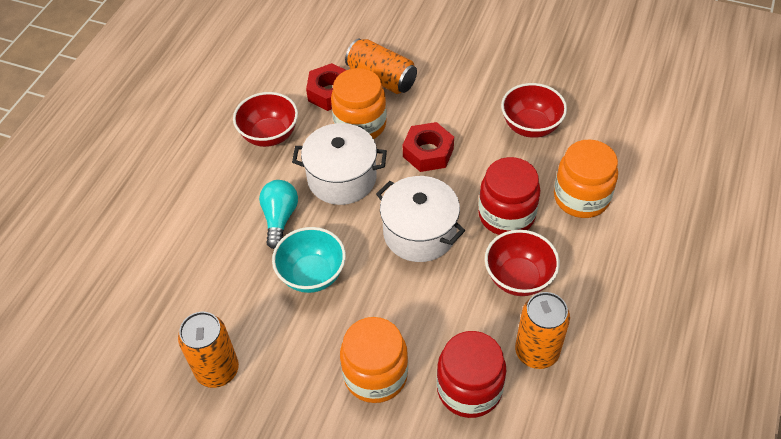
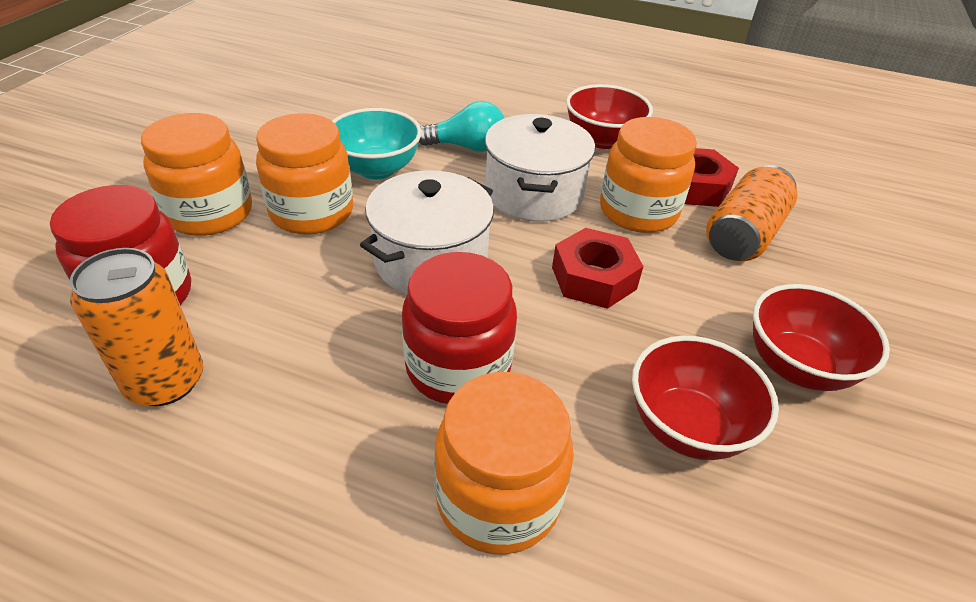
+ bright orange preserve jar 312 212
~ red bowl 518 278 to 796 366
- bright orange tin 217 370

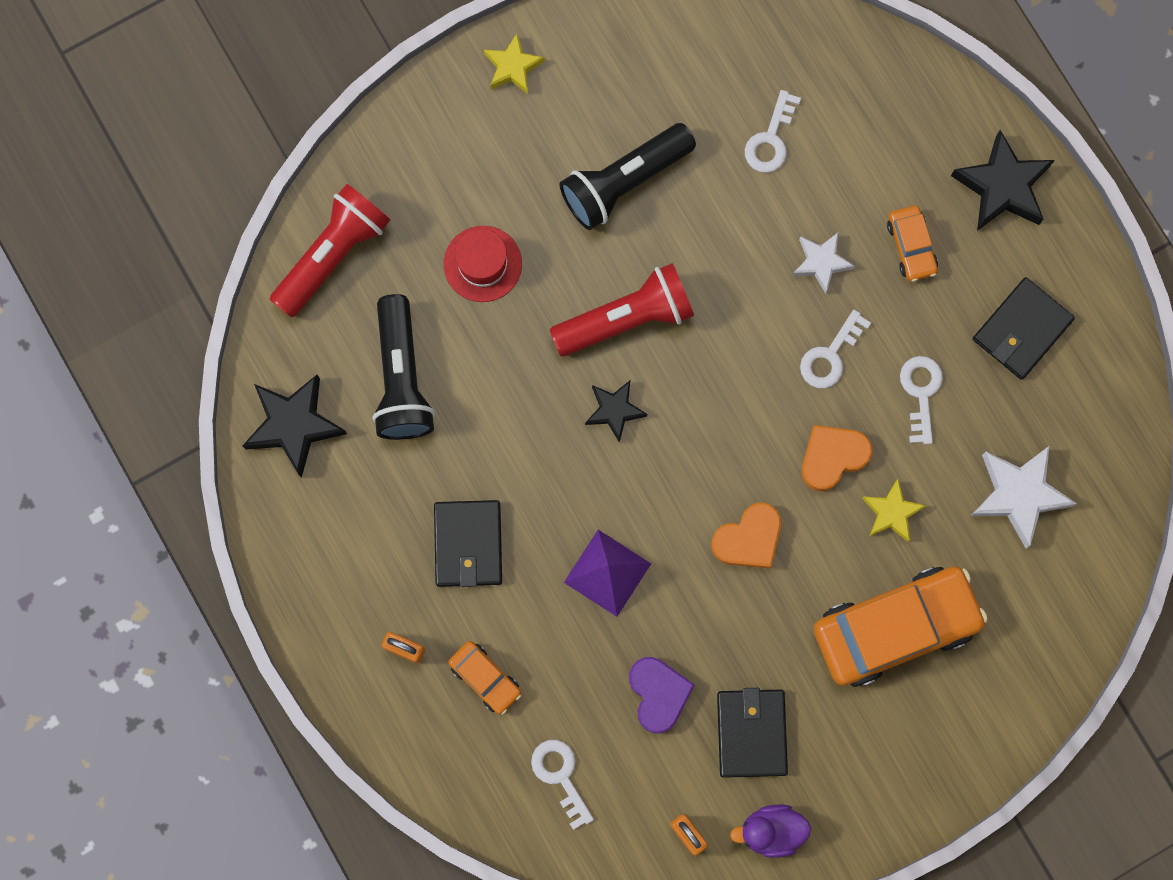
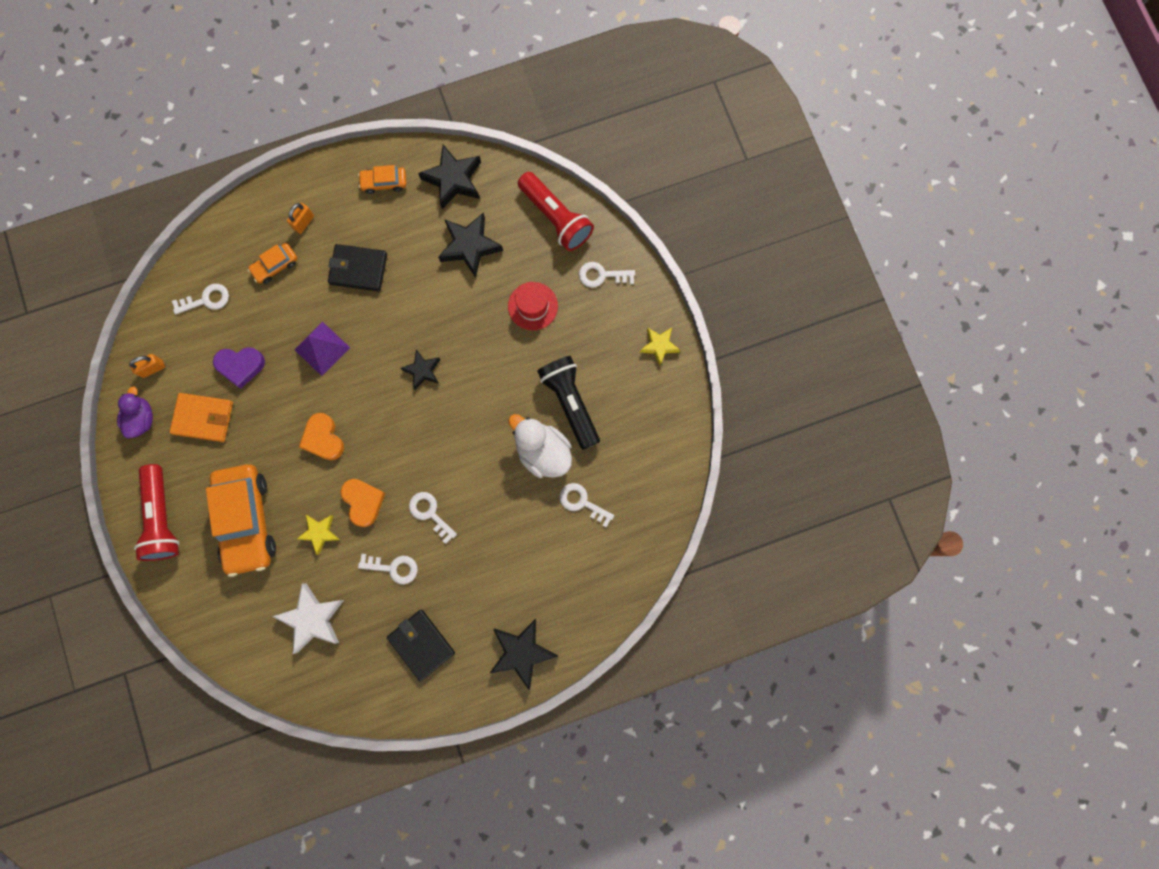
~ red flashlight 626 318 to 162 517
~ ebony wallet 751 733 to bright orange wallet 203 418
~ bright orange toy car 911 246 to 384 182
~ ebony flashlight 402 378 to ebony star 470 246
+ snow-white duck 542 451
+ snow-white key 601 275
- snow-white star 821 263

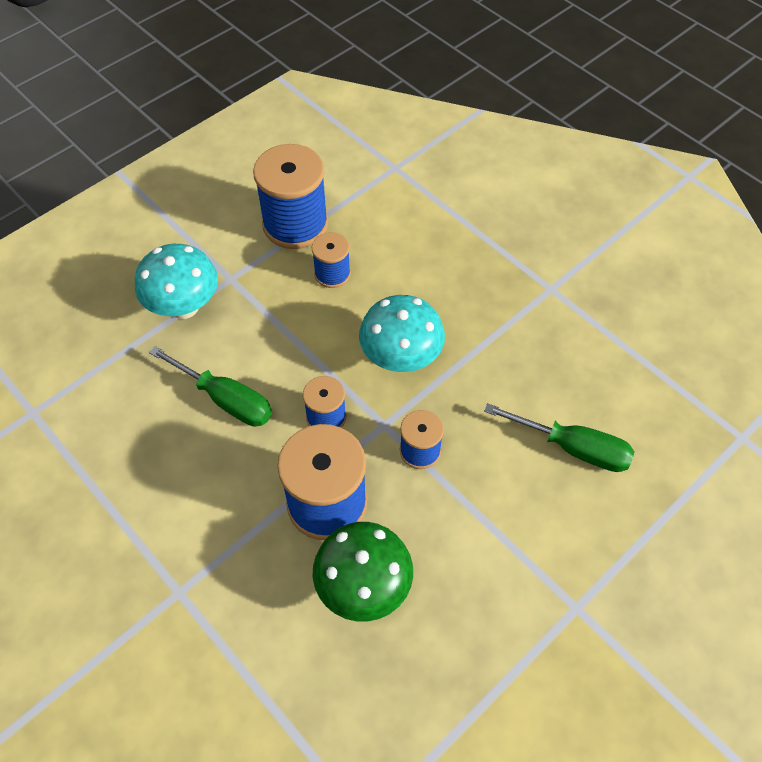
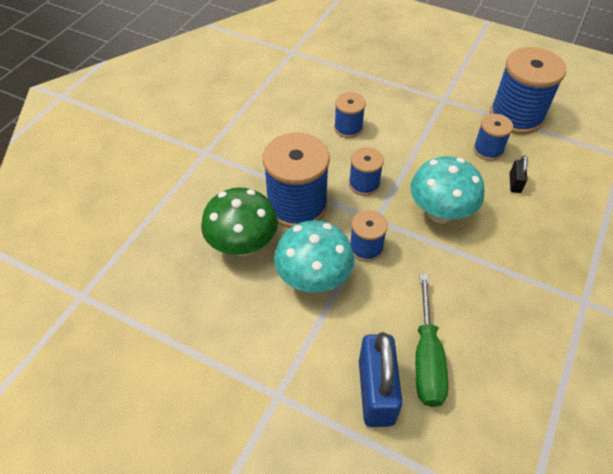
~ turquoise toadstool 184 307 to 313 279
~ emerald hand screwdriver 225 399 to blue spool 348 128
+ blue small lock 376 391
+ ebony small lock 515 183

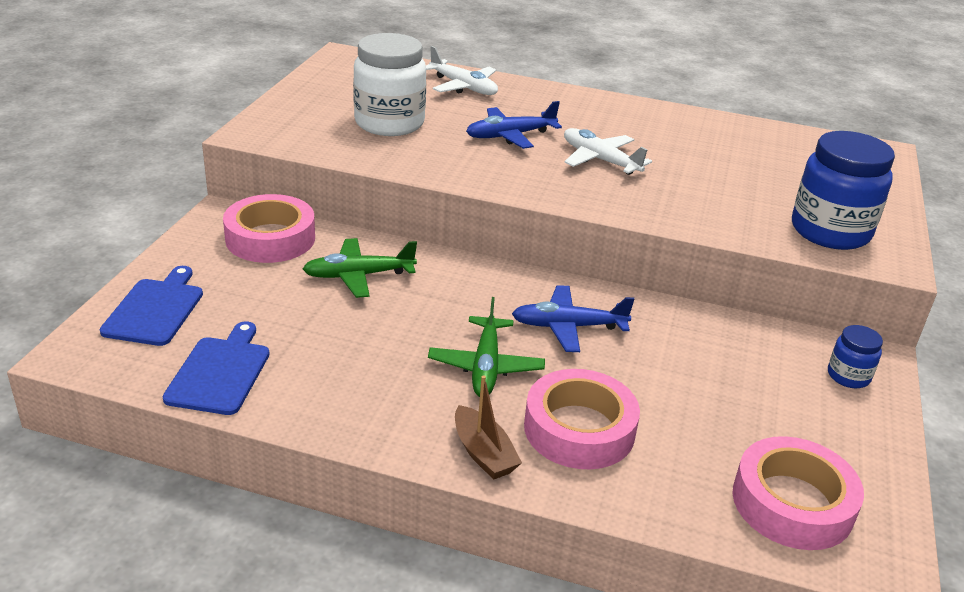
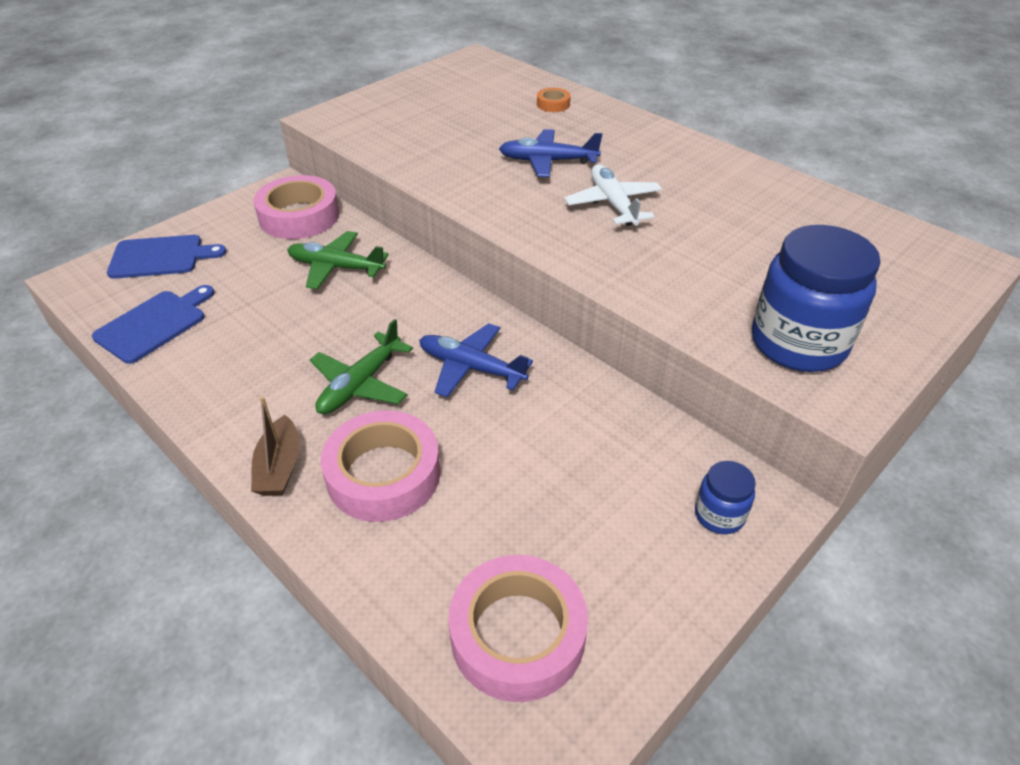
~ blue cutting board 155 309 = 161 257 45 degrees clockwise
~ snow-white plane 463 87 to bright orange sticky tape 553 104
- snow-white preserve jar 389 123

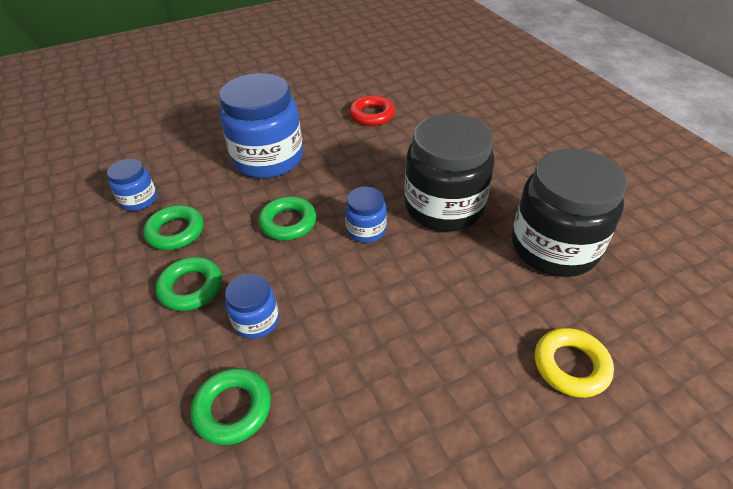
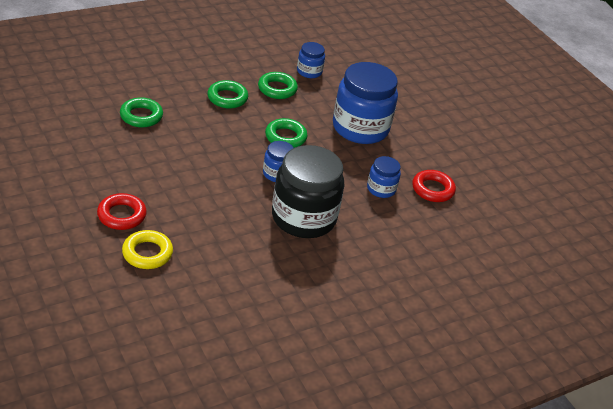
+ red torus 121 215
~ blue preserve jar 256 321 to 381 189
- ebony preserve jar 554 247

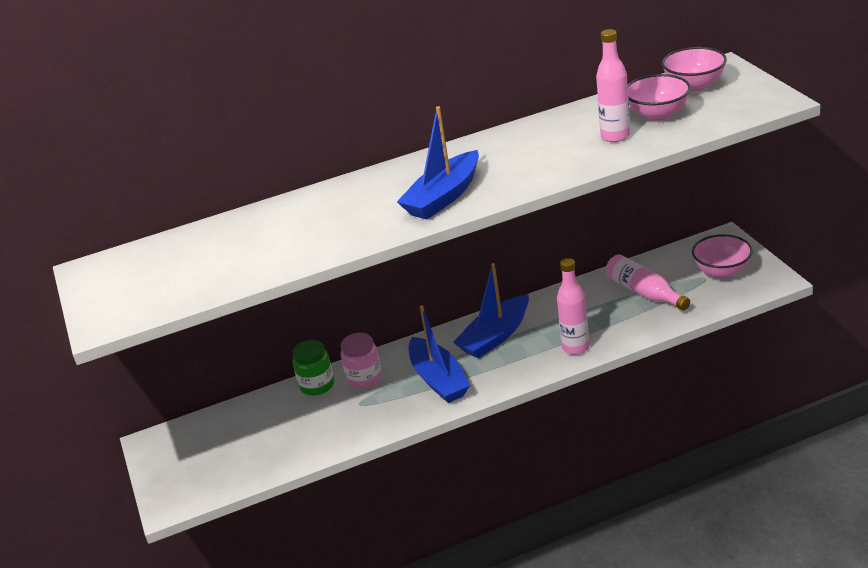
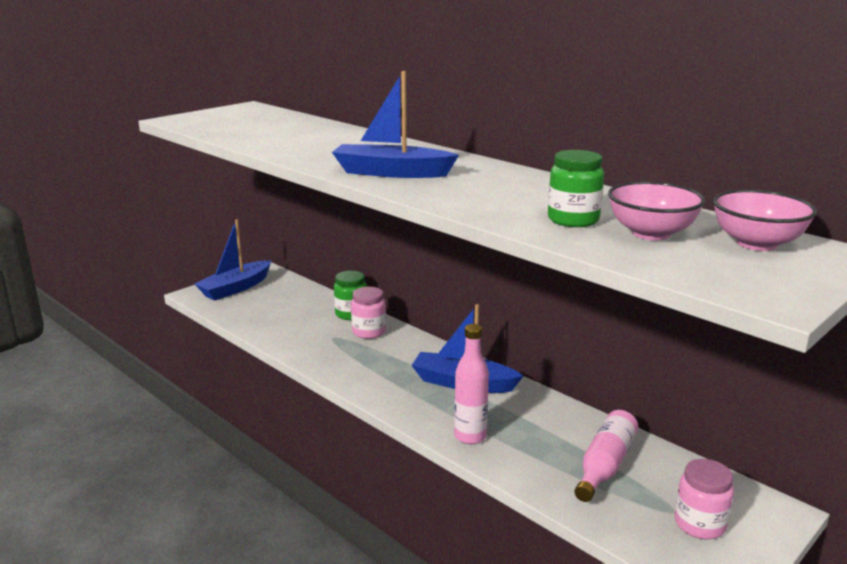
~ blue boat 439 380 to 235 288
~ rosy bottle 615 136 to emerald preserve jar 573 220
~ rosy bowl 722 271 to rosy preserve jar 699 524

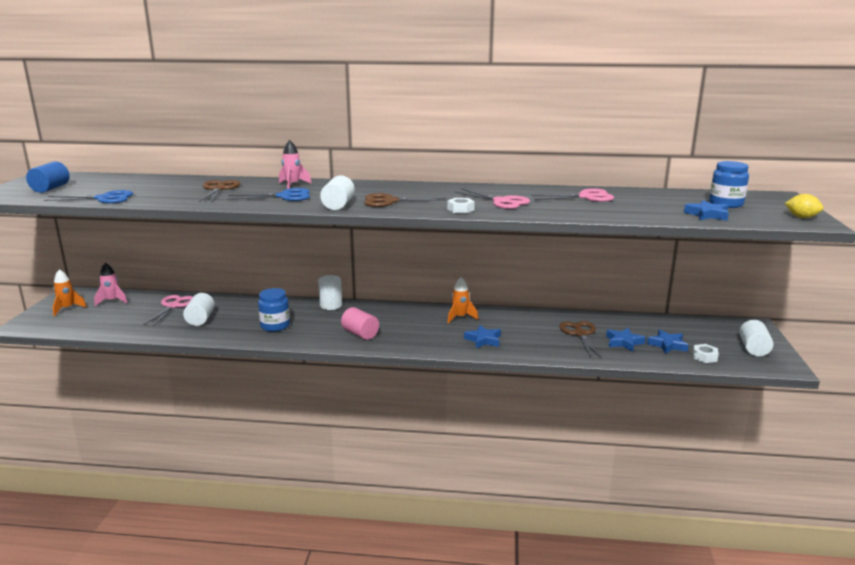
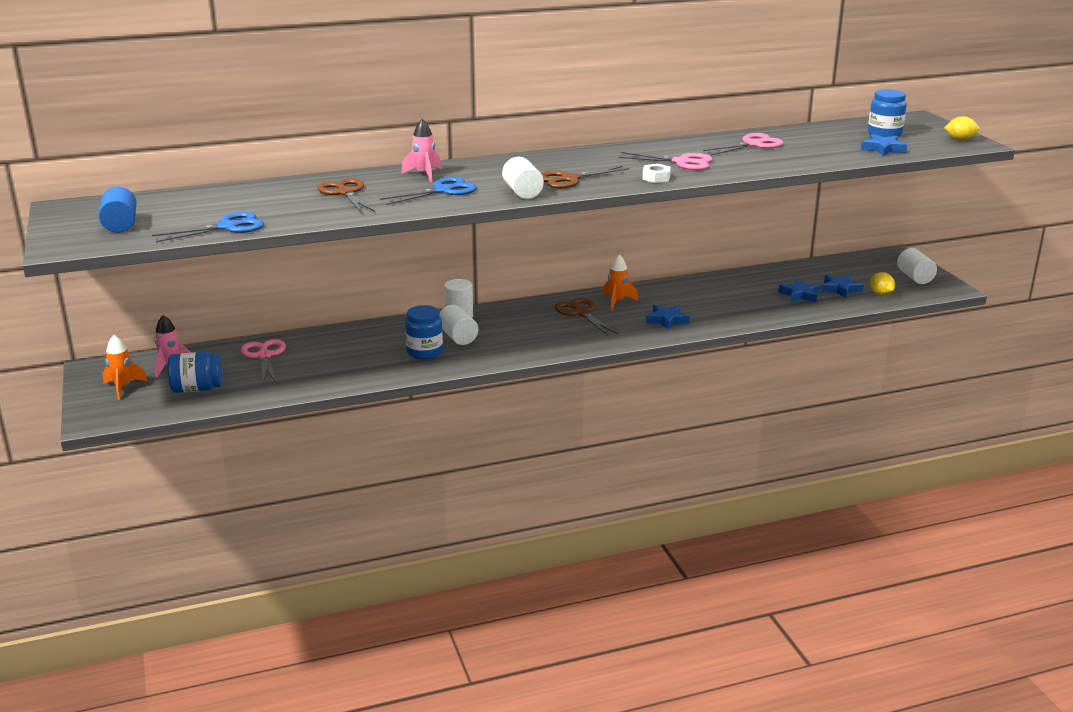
+ blue preserve jar 197 389
~ snow-white cylinder 200 319 to 458 337
~ dark brown shears 580 334 to 581 313
~ snow-white hexagon nut 704 357 to yellow lemon 881 294
- rosy cylinder 360 334

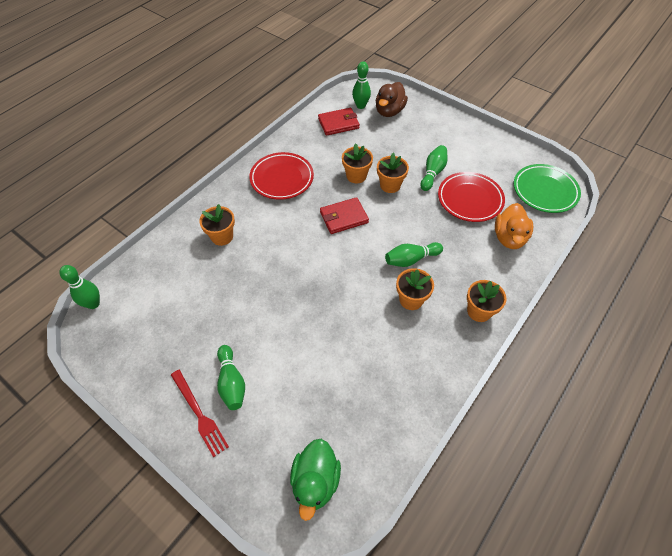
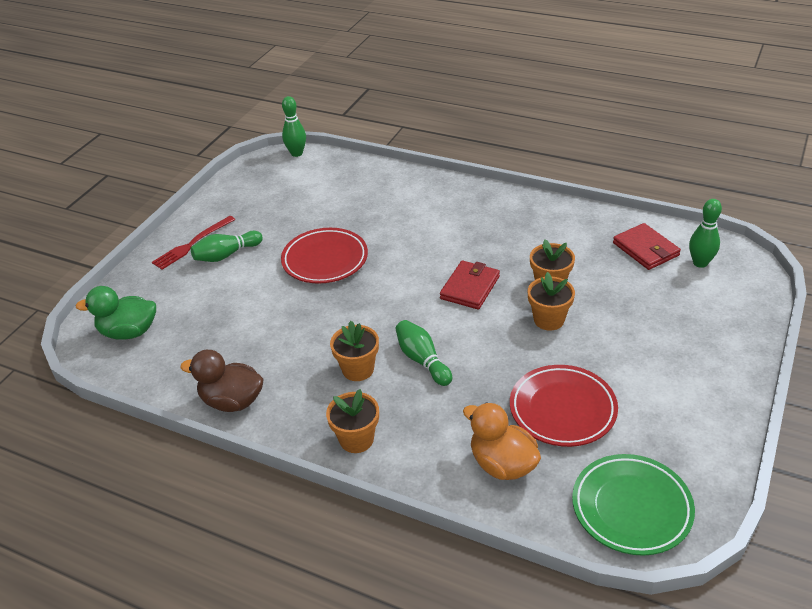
~ dark brown duck 389 111 to 232 401
~ red flat dish 282 179 to 325 260
~ red wallet 344 217 = 470 287 60 degrees clockwise
~ bright orange duck 509 238 = 502 464 45 degrees clockwise
- bright orange flower pot 222 236
- emerald bowling pin 432 173

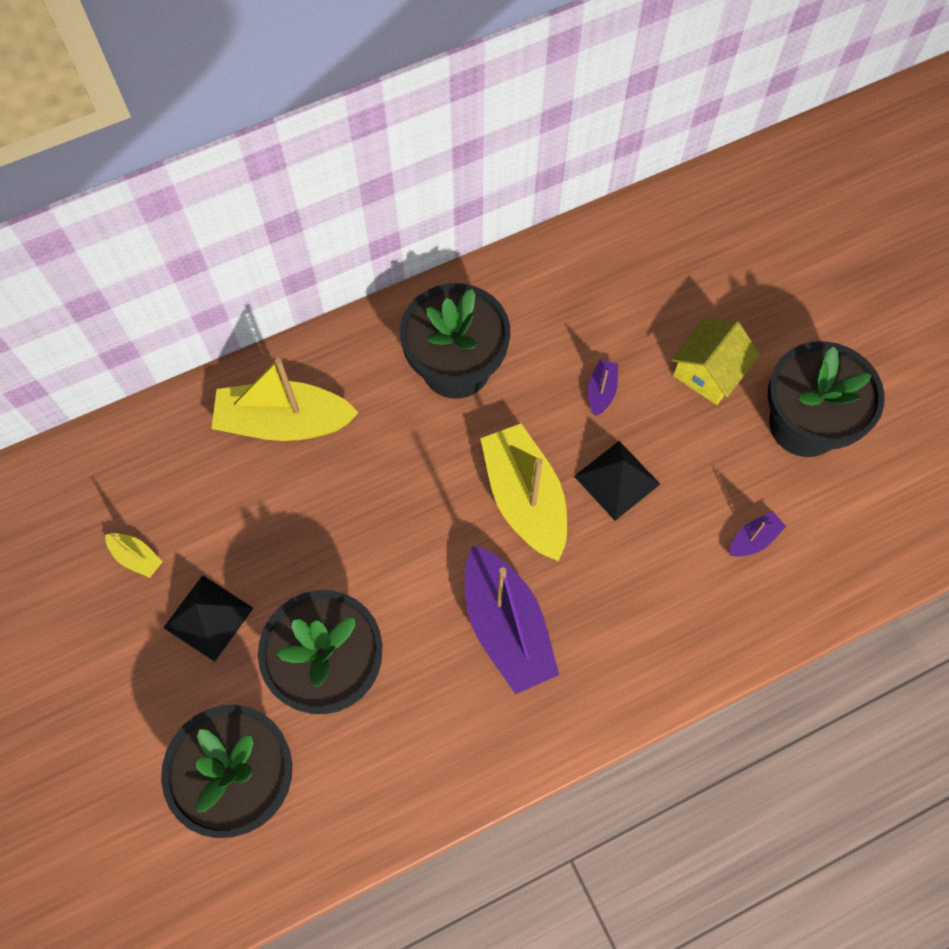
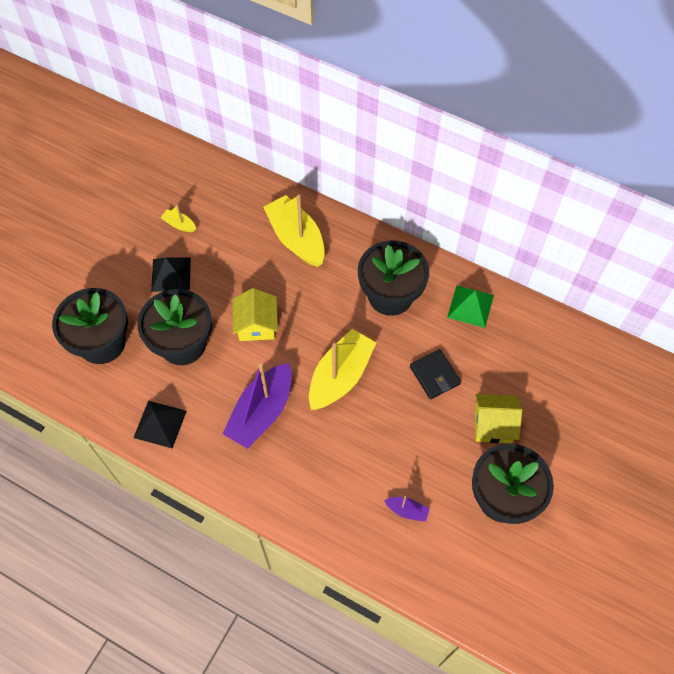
~ ebony pyramid shape 616 480 to 160 424
~ yellow boat 136 557 = 179 224 120 degrees clockwise
+ yellow house 256 325
~ violet boat 601 391 to ebony wallet 434 375
+ emerald pyramid shape 470 306

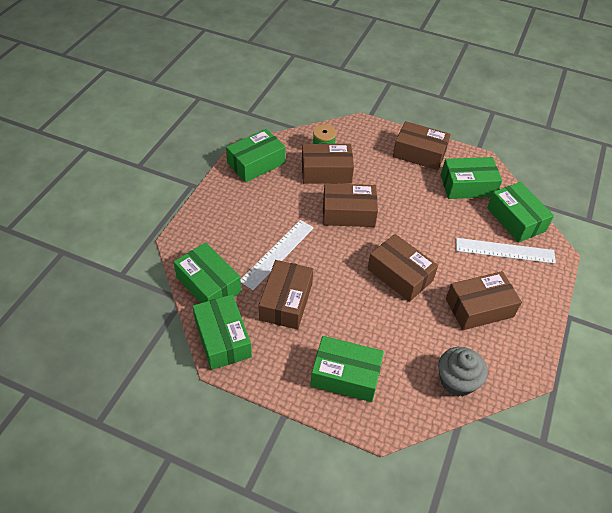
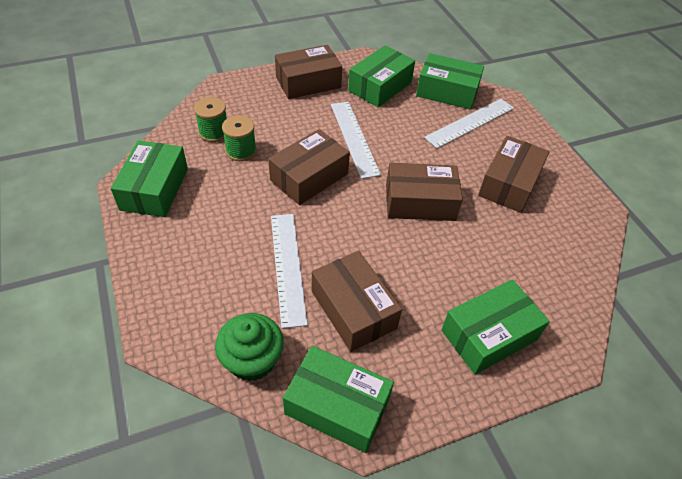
~ emerald parcel 208 284 to emerald cupcake 252 360
~ dark brown parcel 326 171 to emerald spool 241 151
+ snow-white measuring stick 354 138
- ash-grey cupcake 457 381

